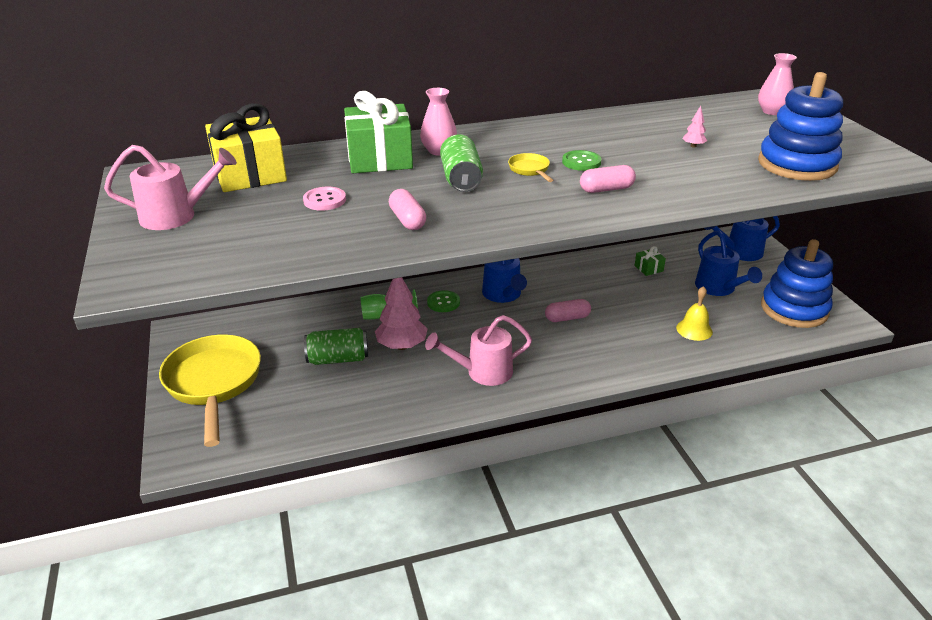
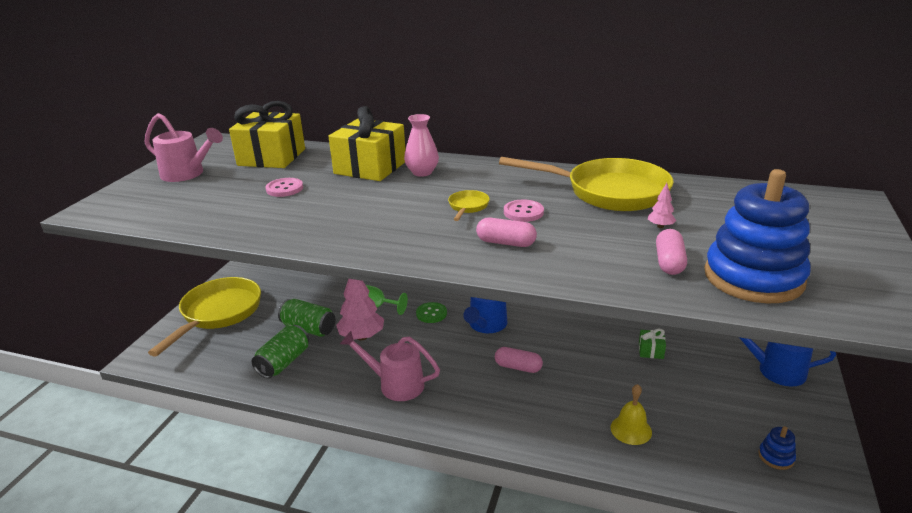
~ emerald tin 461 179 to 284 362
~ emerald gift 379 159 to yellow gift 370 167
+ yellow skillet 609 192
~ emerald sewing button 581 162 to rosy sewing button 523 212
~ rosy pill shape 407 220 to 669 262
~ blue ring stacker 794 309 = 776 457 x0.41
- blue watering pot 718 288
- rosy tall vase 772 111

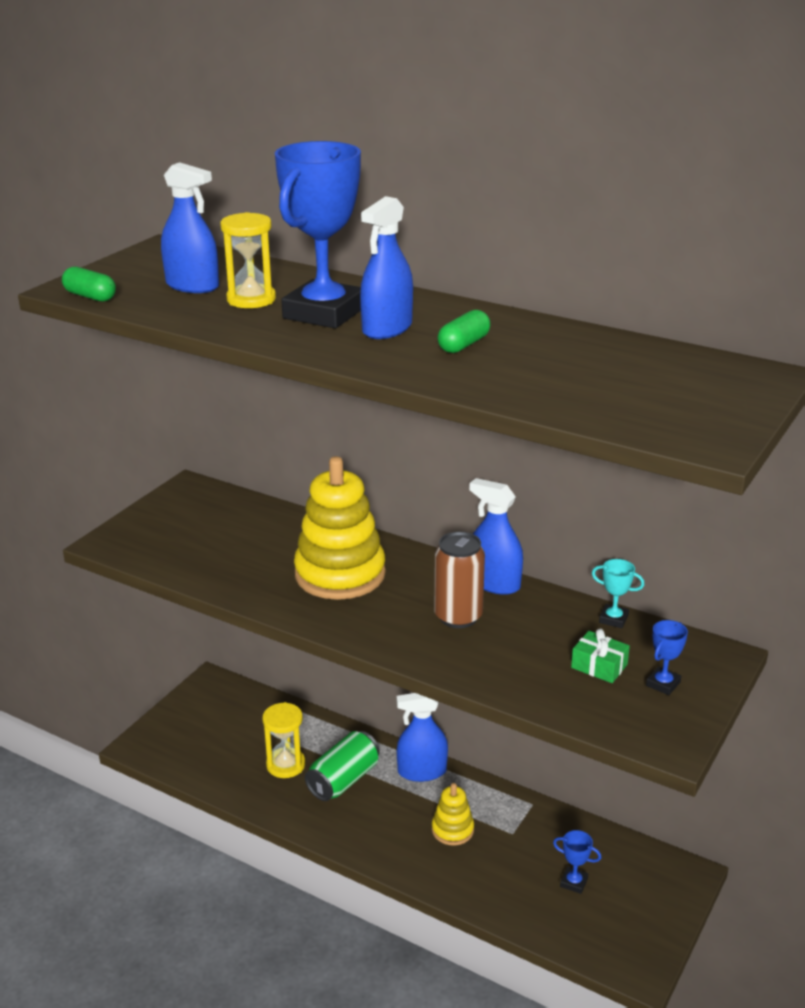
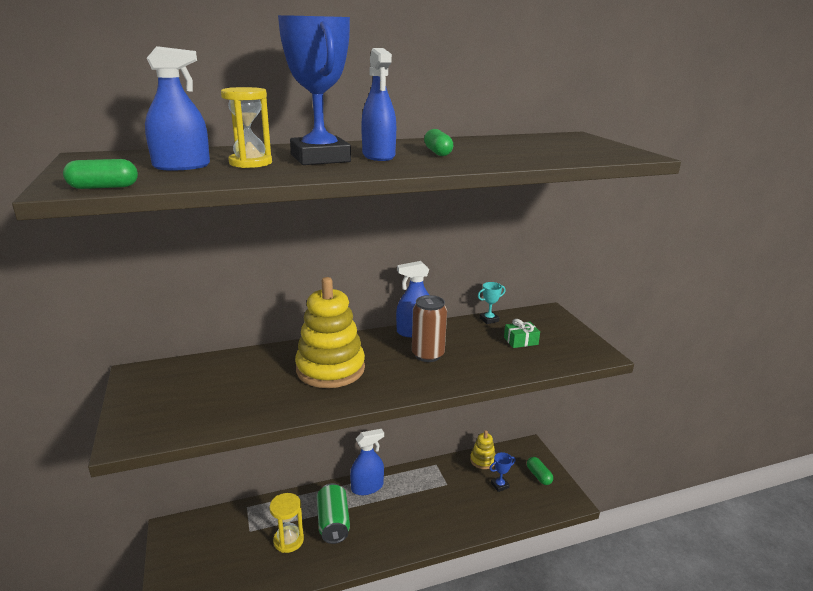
~ blue spray bottle 422 771 = 367 487 150 degrees counterclockwise
~ yellow ring stacker 452 830 to 482 460
+ emerald pill shape 538 476
- blue prize cup 663 684

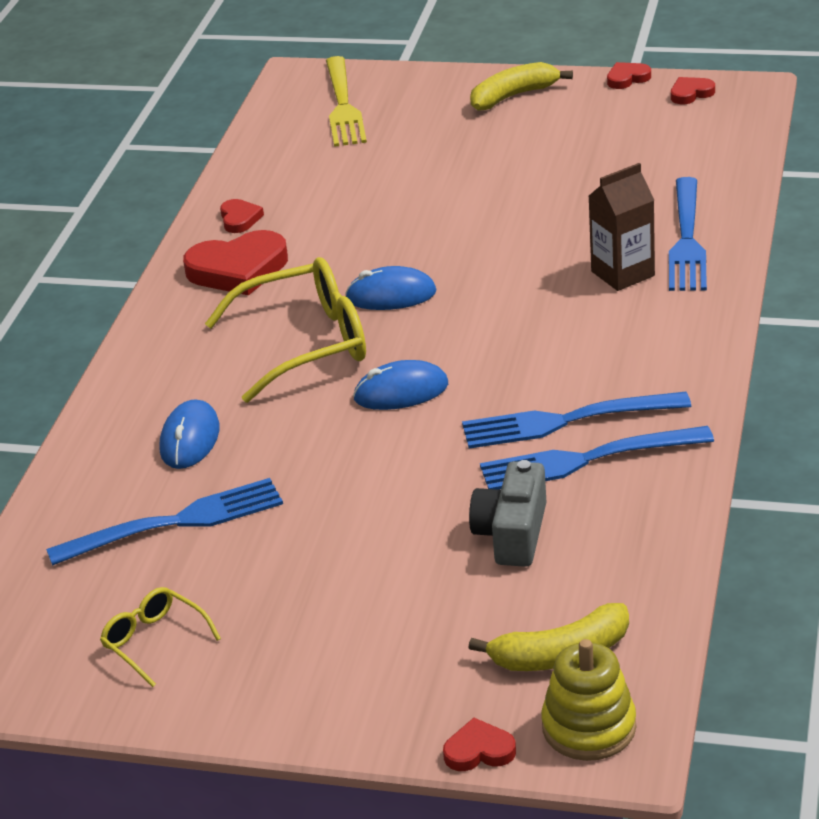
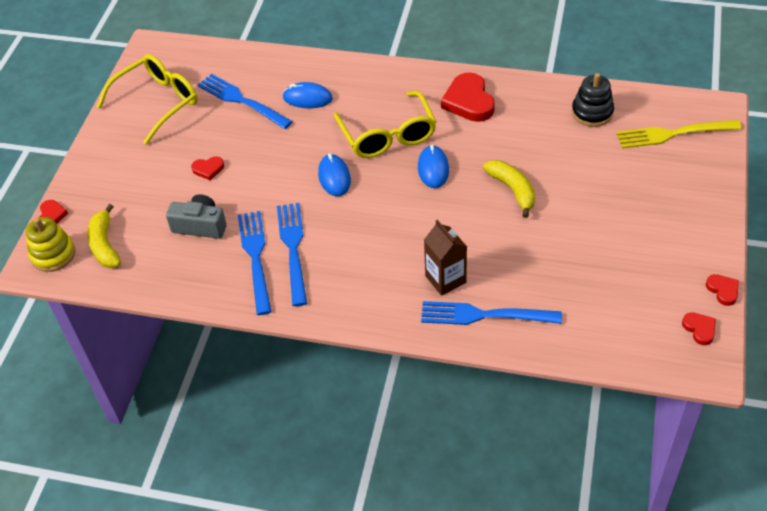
~ yellow eyeglasses 154 641 = 158 102 x1.97
~ red love heart 239 219 to 208 169
~ blue dinner fork 176 522 = 241 100 150 degrees clockwise
~ yellow toy banana 513 96 to 513 190
+ ebony ring stacker 592 112

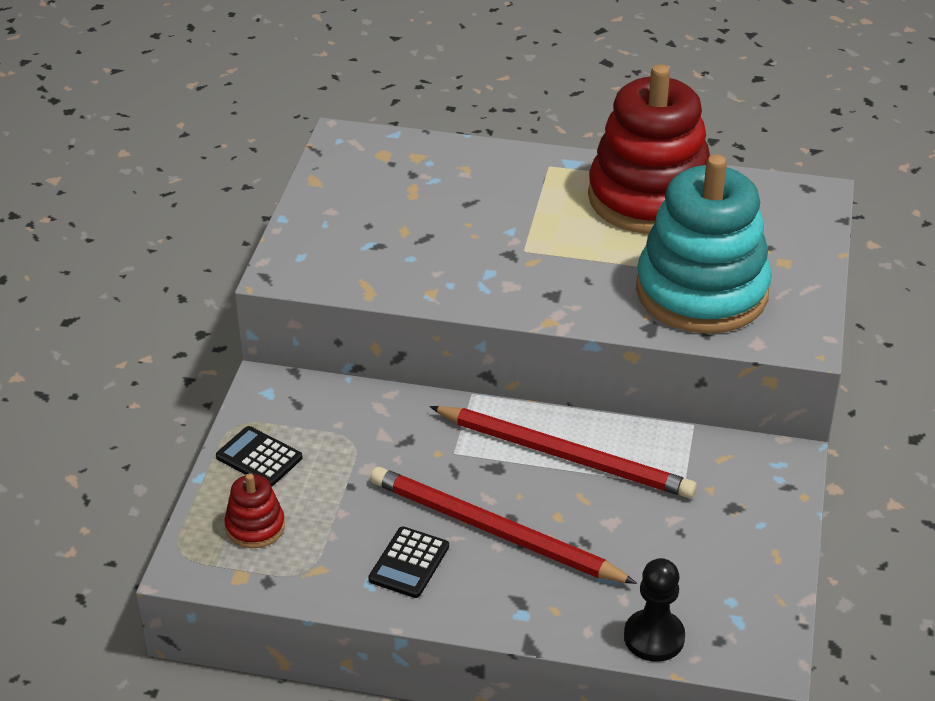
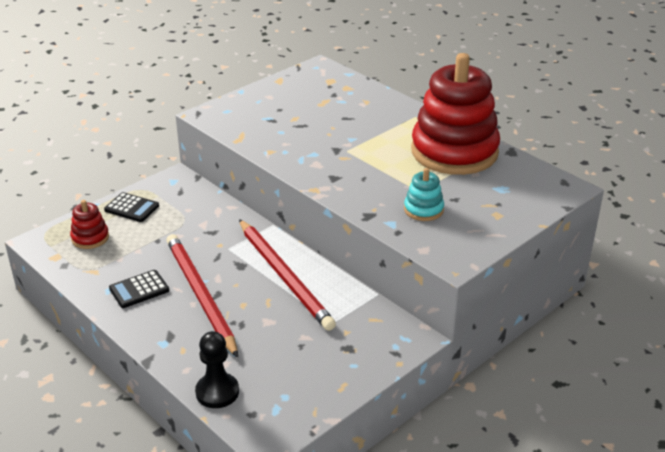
~ ebony pocket calculator 259 457 = 132 208 135 degrees clockwise
~ turquoise ring stacker 701 292 = 423 210 x0.42

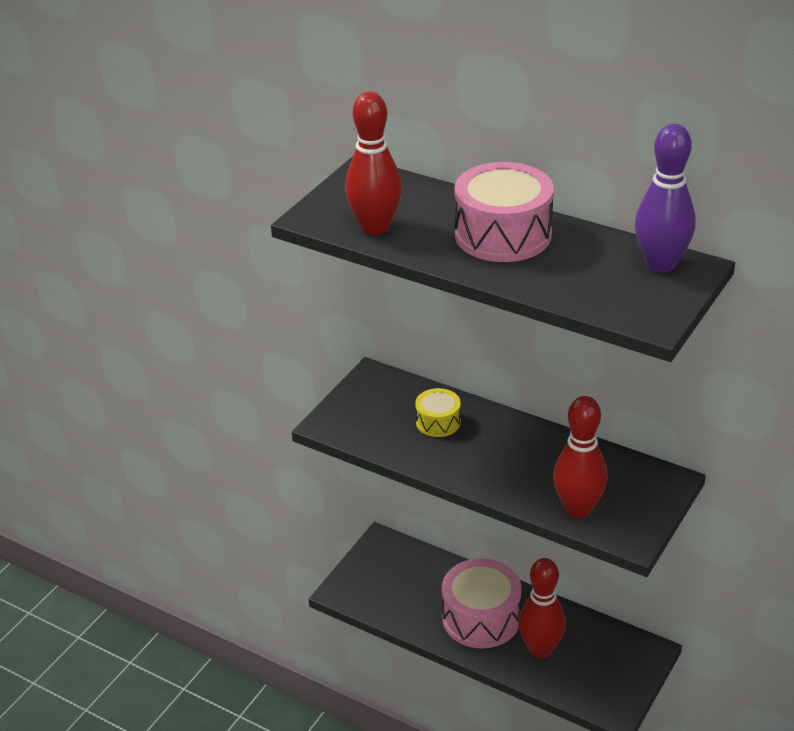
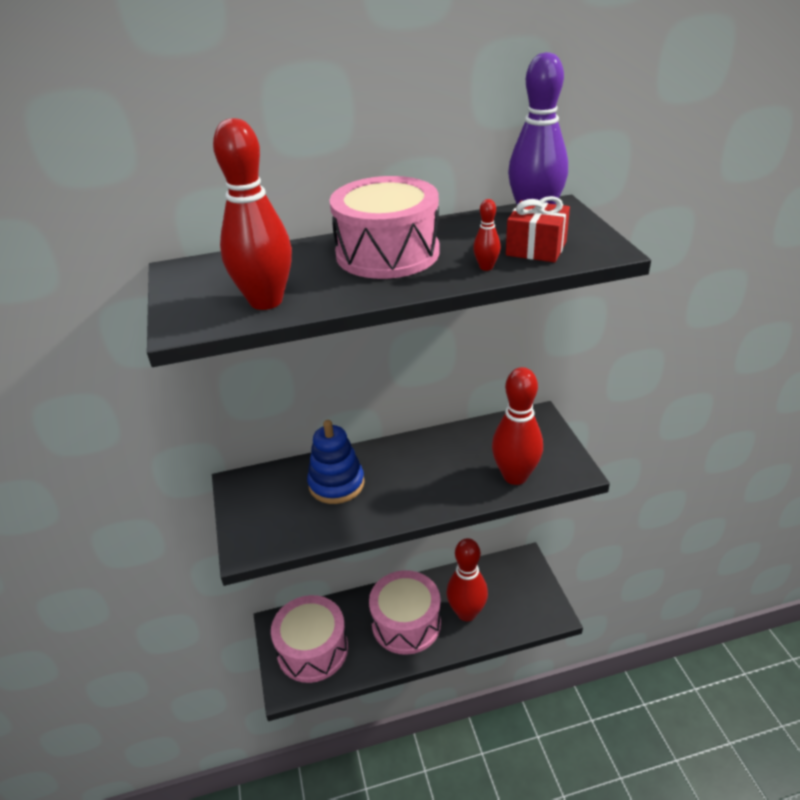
+ rosy toy drum 312 649
~ yellow toy drum 438 422 to blue ring stacker 336 484
+ red bowling pin 486 267
+ red gift 536 248

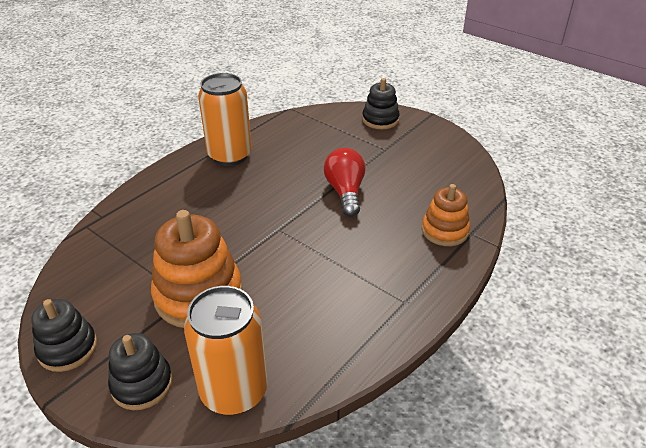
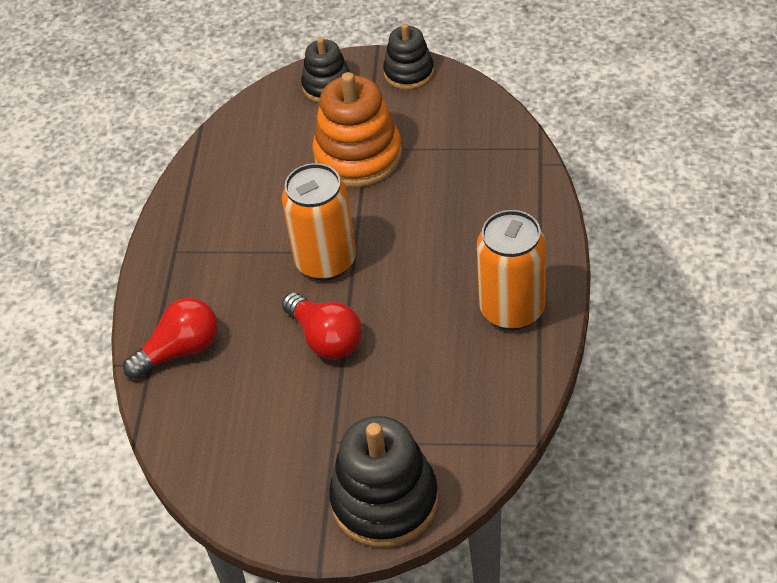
~ bright orange ring stacker 444 231 to red light bulb 180 350
~ bright orange tin 234 391 to 325 261
~ ebony ring stacker 380 120 = 384 501 x1.67

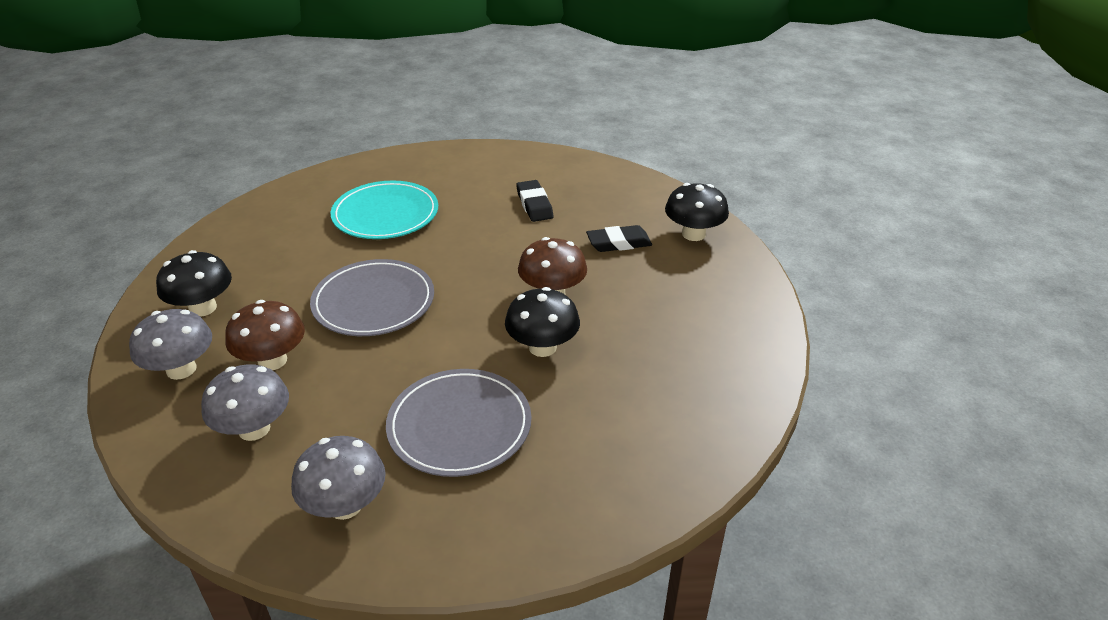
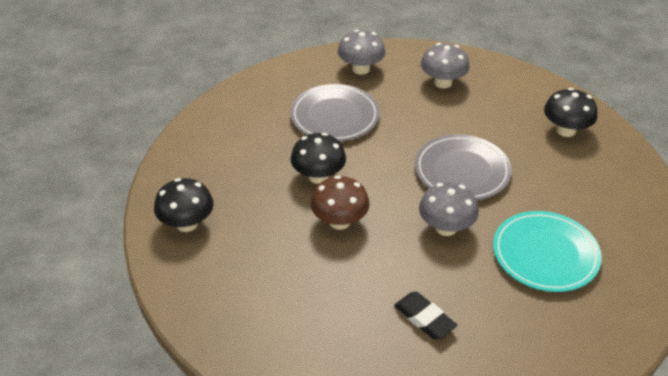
~ ebony toadstool 693 234 to 187 223
~ ash-grey toadstool 181 369 to 446 227
- dark brown toadstool 272 360
- ebony pencil eraser 619 243

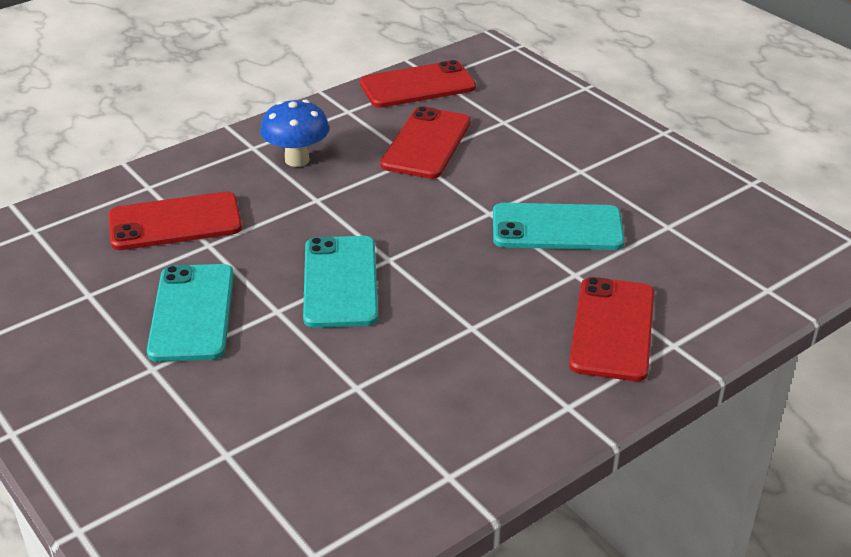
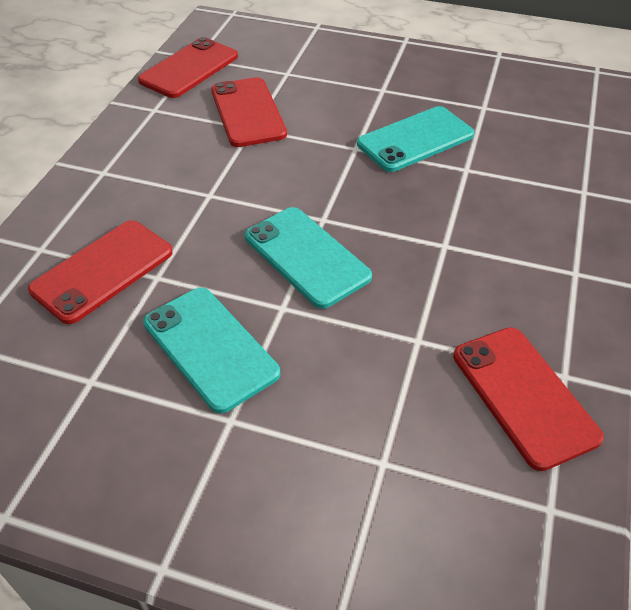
~ red smartphone 612 329 to 523 395
- blue toadstool 297 160

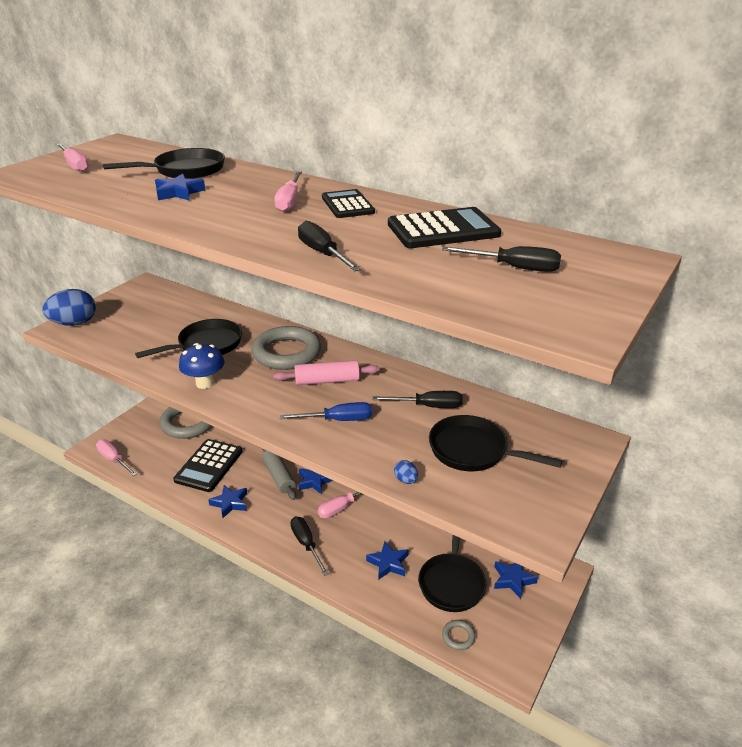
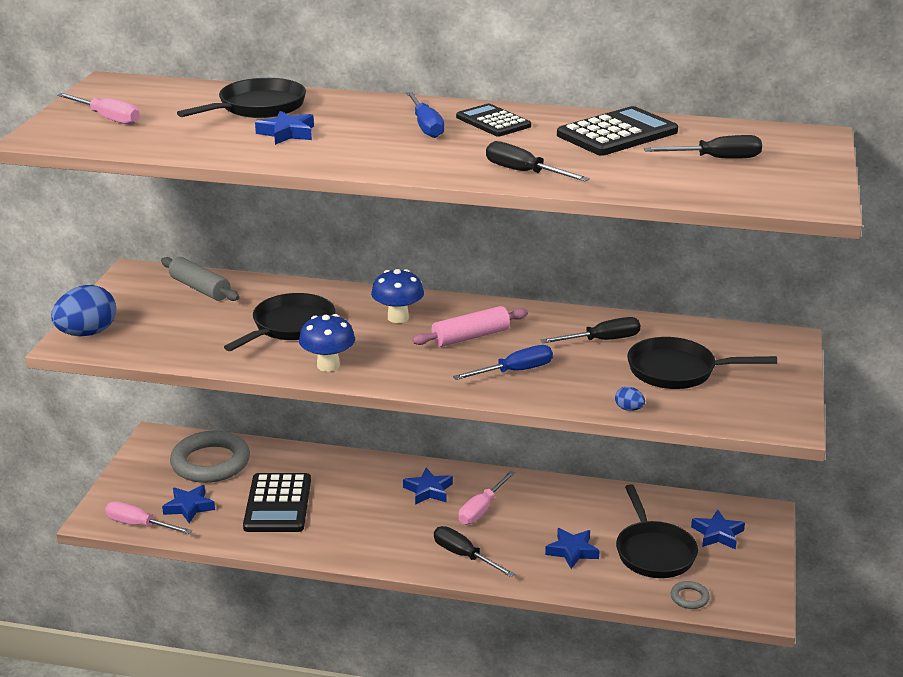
~ ash-grey rolling pin 279 476 to 200 288
~ blue star 230 503 to 189 507
~ ash-grey torus 287 353 to blue toadstool 398 317
~ rosy hand screwdriver 289 201 to blue hand screwdriver 426 126

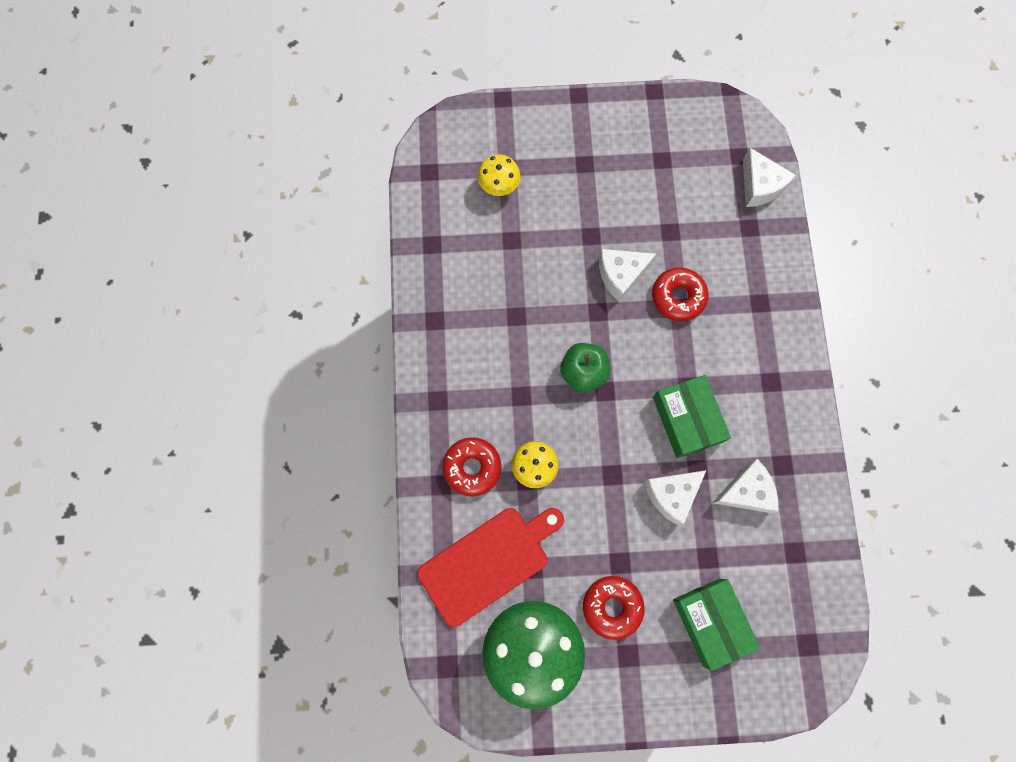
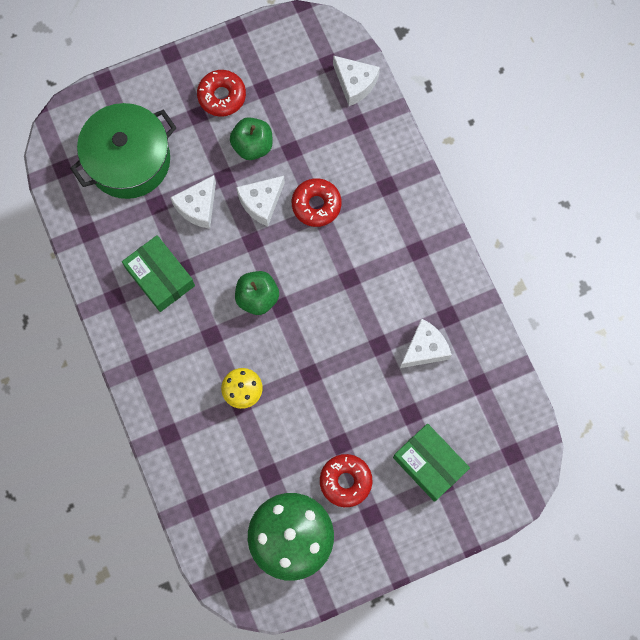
~ yellow toadstool 499 186 to emerald stockpot 129 160
~ emerald parcel 687 419 to 160 277
~ snow-white cheese wedge 671 495 to 198 207
~ red glazed donut 472 467 to 222 96
+ emerald apple 252 145
- red cutting board 488 562

